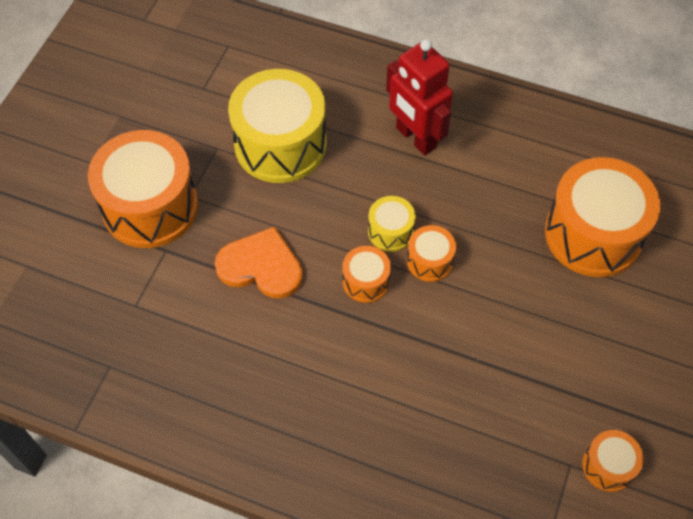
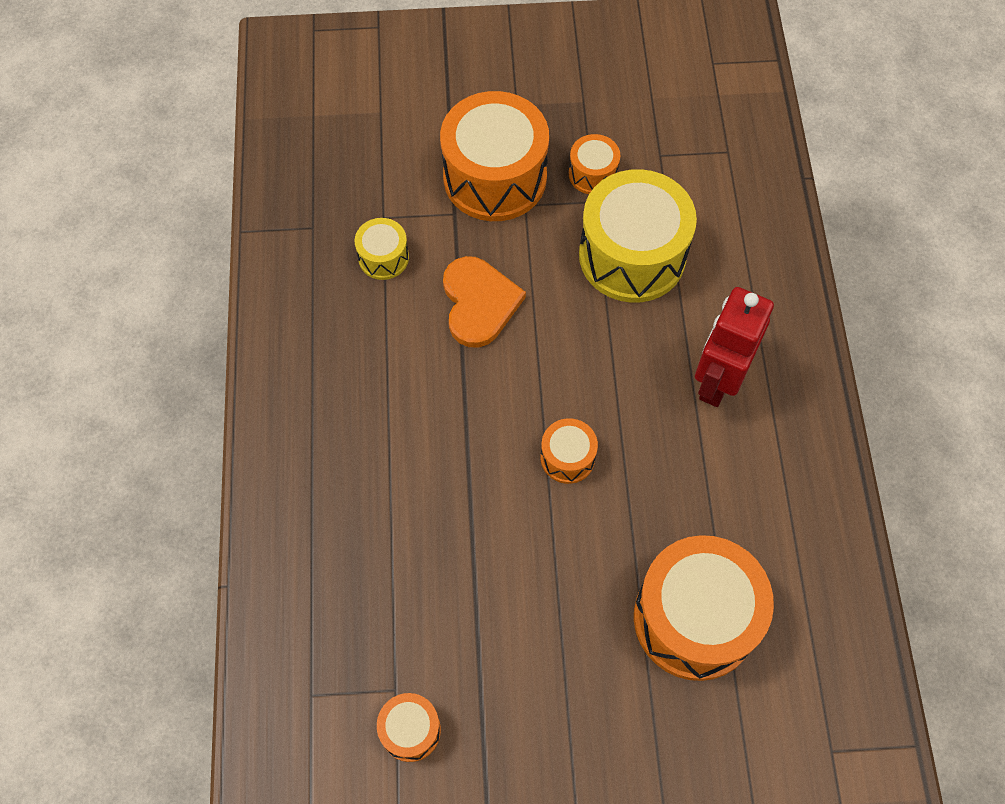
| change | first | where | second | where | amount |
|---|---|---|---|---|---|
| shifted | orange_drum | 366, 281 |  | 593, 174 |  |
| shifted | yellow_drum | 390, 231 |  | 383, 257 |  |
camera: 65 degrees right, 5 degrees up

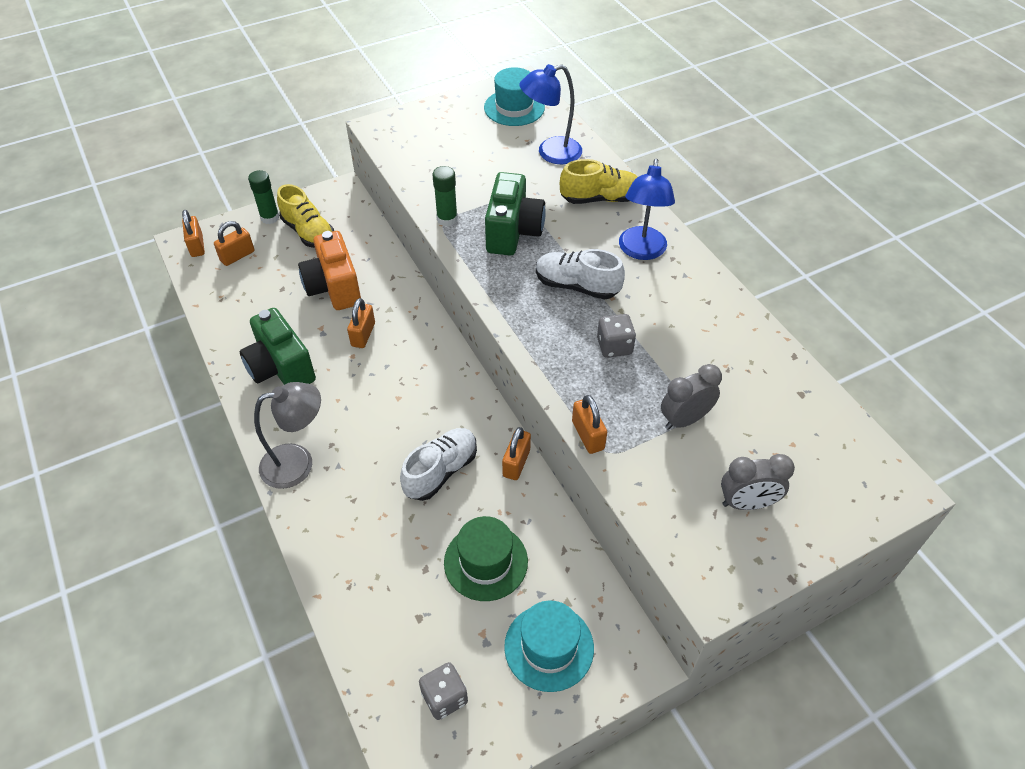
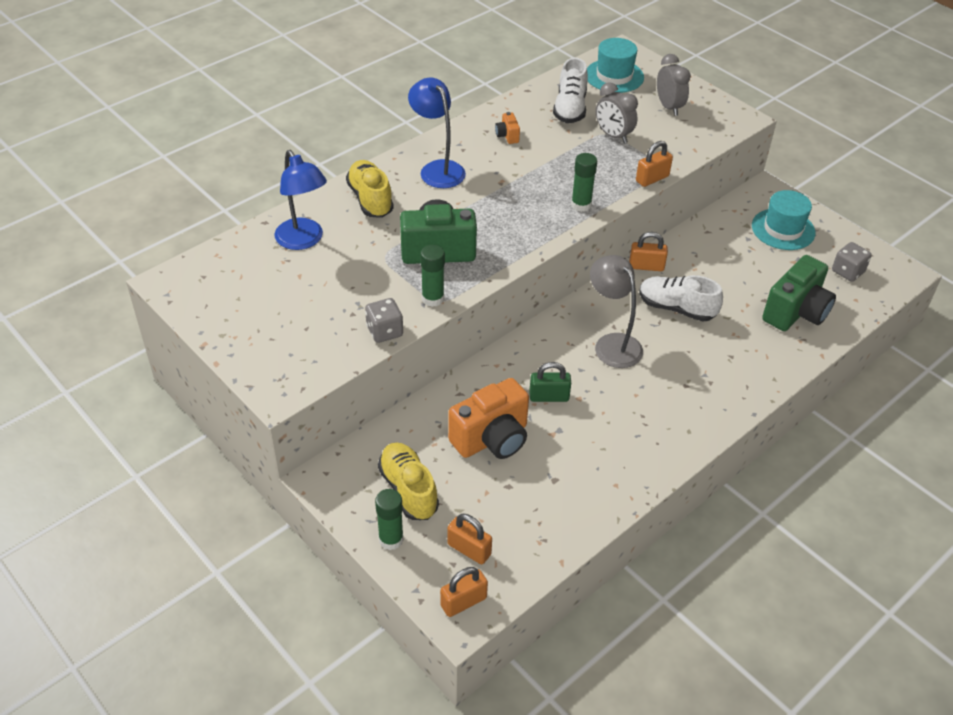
| change | first | where | second | where | amount |
|---|---|---|---|---|---|
| shifted | green_camera | 281, 368 |  | 796, 312 |  |
| shifted | grey_lamp | 298, 463 |  | 612, 344 |  |
| rotated | yellow_shoe | 308, 232 |  | 408, 490 | 60 degrees counterclockwise |
| repainted | orange_padlock | 363, 334 | green_padlock | 549, 396 |  |
| gone | green_hat | 485, 562 |  |  |  |
| shifted | turquoise_hat | 514, 108 |  | 614, 76 |  |
| shifted | white_shoe | 577, 286 |  | 570, 108 |  |
| shifted | grey_dice | 614, 346 |  | 384, 331 |  |
| rotated | blue_lamp | 641, 251 |  | 437, 169 | 120 degrees counterclockwise |
| new |  |  | orange_camera | 507, 136 |  |
| new |  |  | green_glue_stick | 581, 205 |  |
camera: 105 degrees left, 5 degrees down

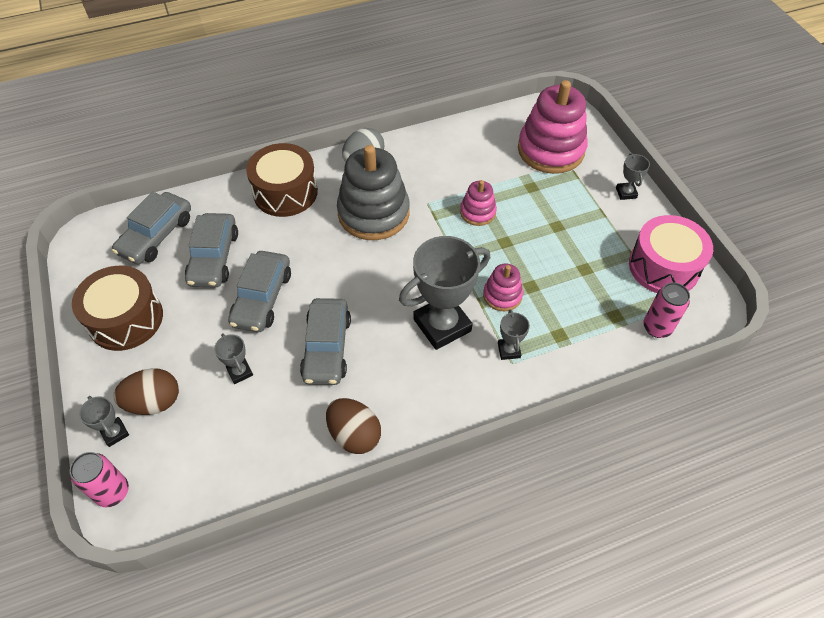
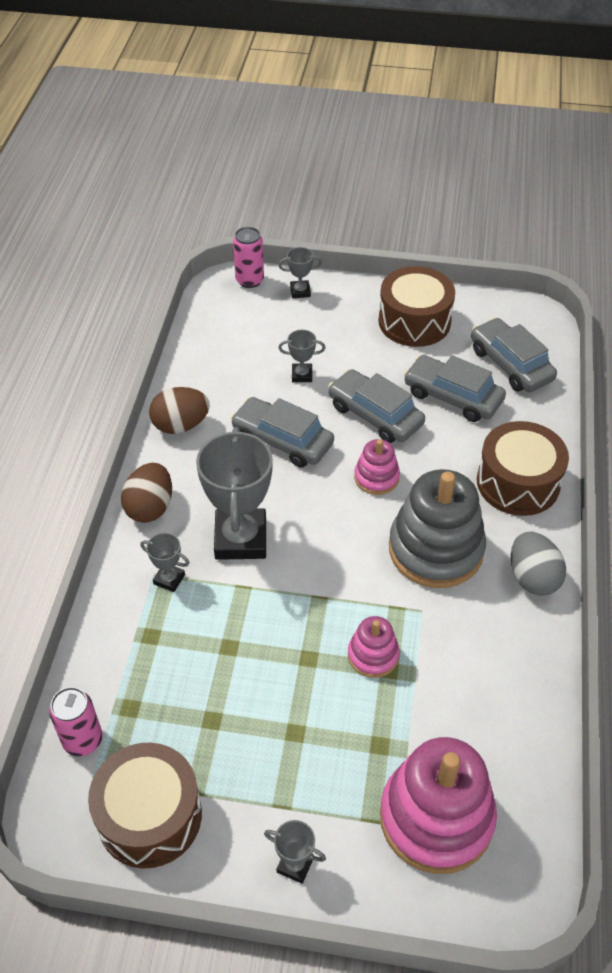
| change | first | where | second | where | amount |
|---|---|---|---|---|---|
| shifted | brown_egg | 154, 402 |  | 150, 507 |  |
| shifted | pink_stacking_toy | 502, 295 |  | 376, 477 |  |
| repainted | pink_drum | 663, 267 | brown_drum | 149, 816 |  |
camera: 120 degrees right, 5 degrees down

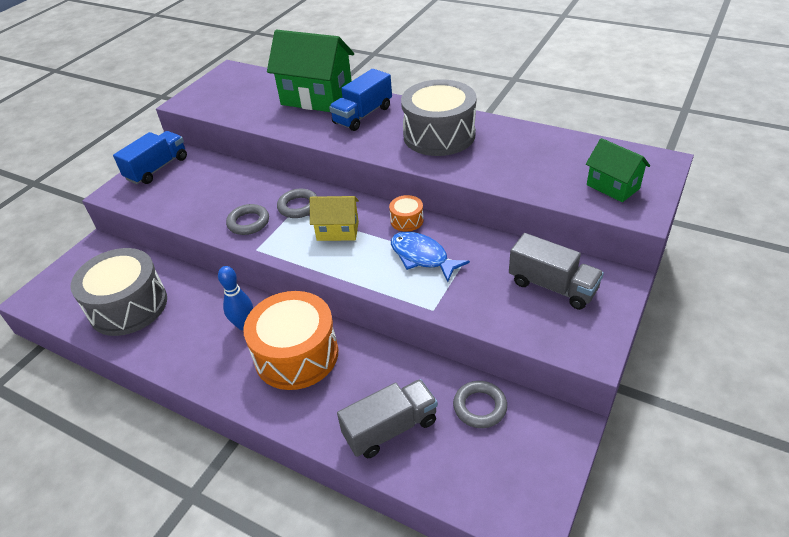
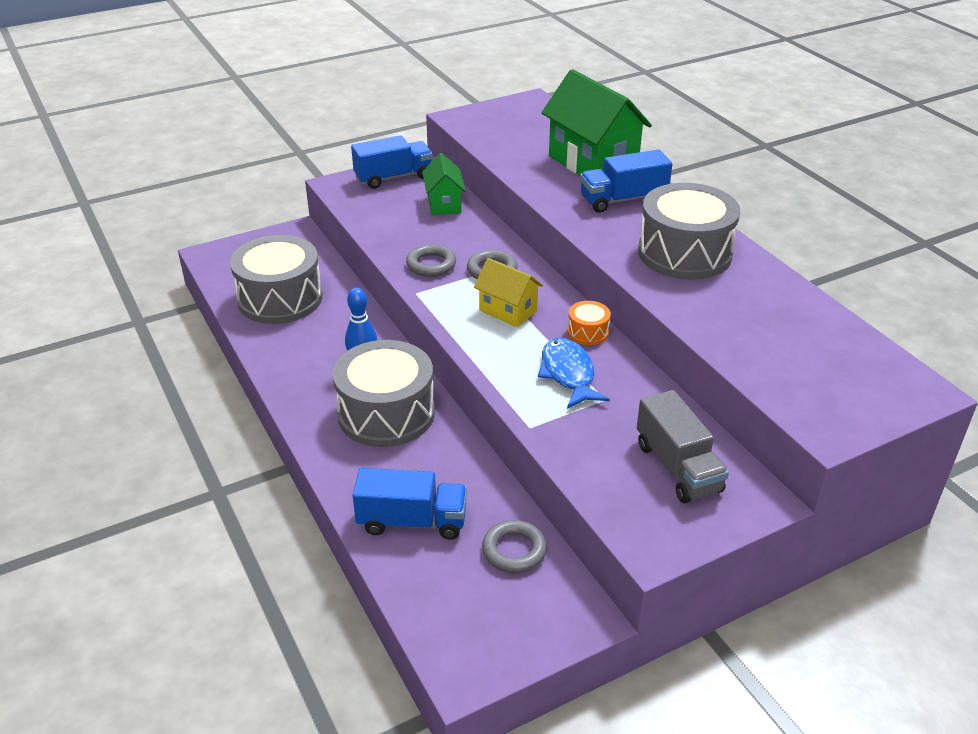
| change | first | where | second | where | amount |
|---|---|---|---|---|---|
| repainted | orange_drum | 296, 355 | grey_drum | 386, 413 |  |
| repainted | grey_truck | 390, 428 | blue_truck | 412, 521 |  |
| shifted | green_house | 612, 187 |  | 444, 204 |  |
camera: 30 degrees right, 5 degrees down

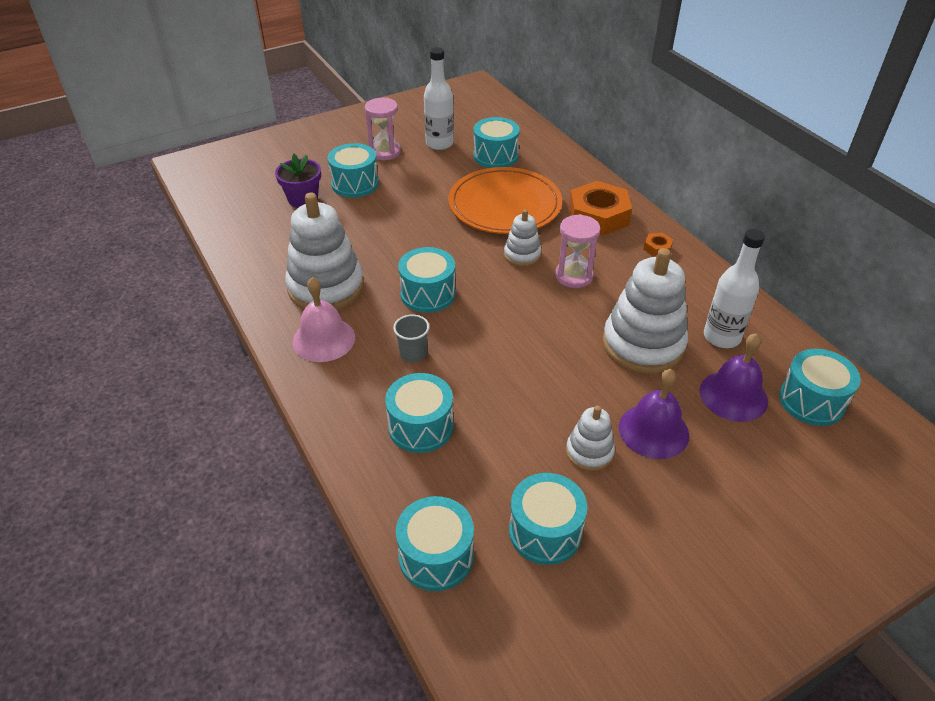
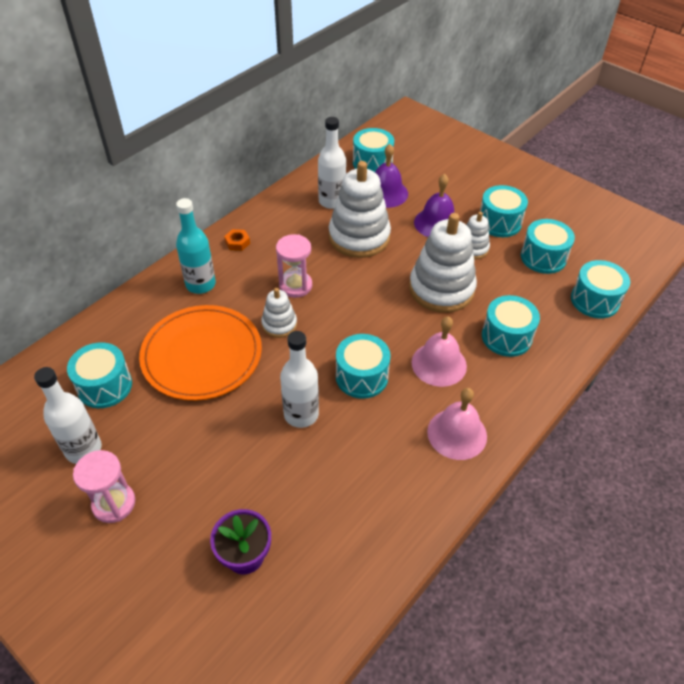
| change | first | where | second | where | amount |
|---|---|---|---|---|---|
| shifted | white_stacking_toy | 326, 287 |  | 441, 289 |  |
| shifted | turquoise_drum | 355, 184 |  | 499, 222 |  |
| swapped | grey_cup | 413, 353 | pink_bell | 439, 364 |  |
| swapped | orange_nut | 598, 216 | turquoise_bottle | 200, 284 |  |
| new |  |  | white_bottle | 301, 414 |  |
camera: 110 degrees left, 5 degrees up

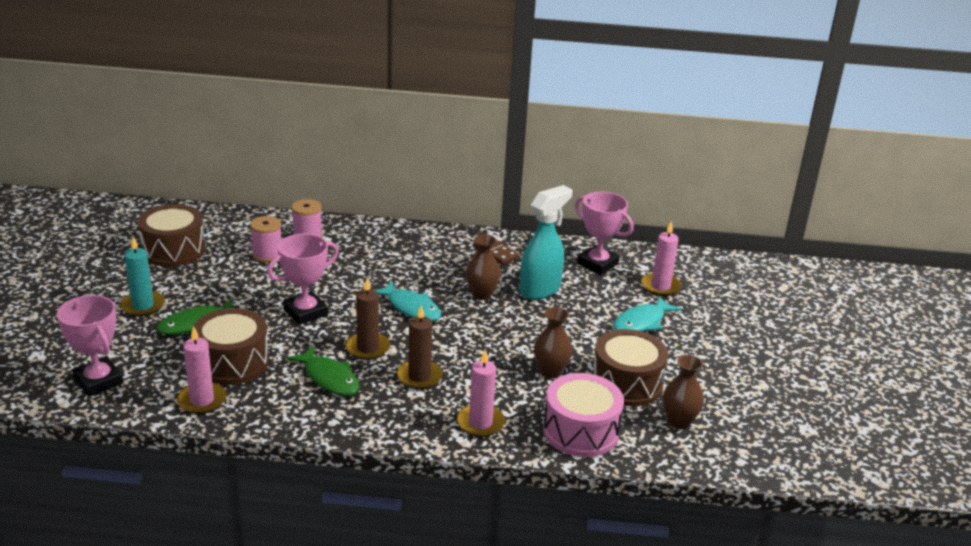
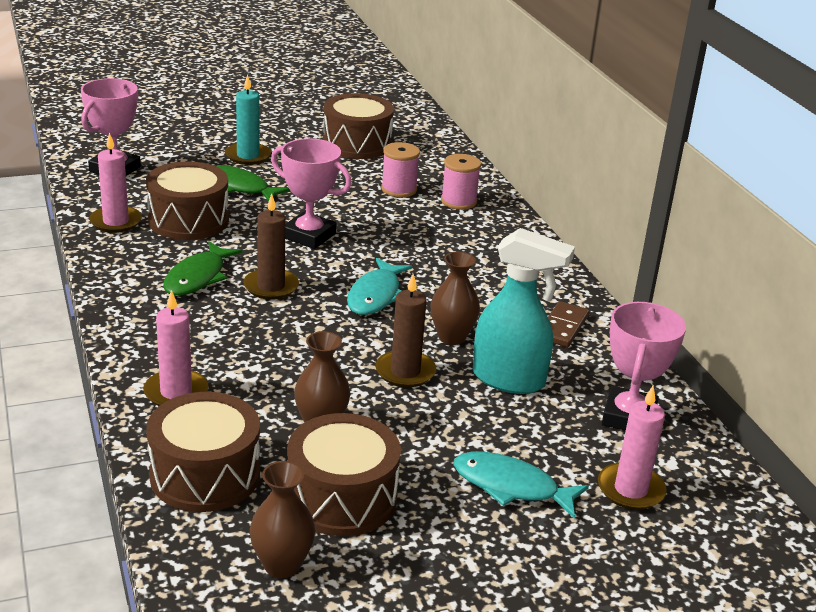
| change | first | where | second | where | amount |
|---|---|---|---|---|---|
| shifted | brown_candle | 419, 377 |  | 405, 372 |  |
| repainted | pink_drum | 580, 431 | brown_drum | 205, 475 |  |
camera: 65 degrees right, 0 degrees up

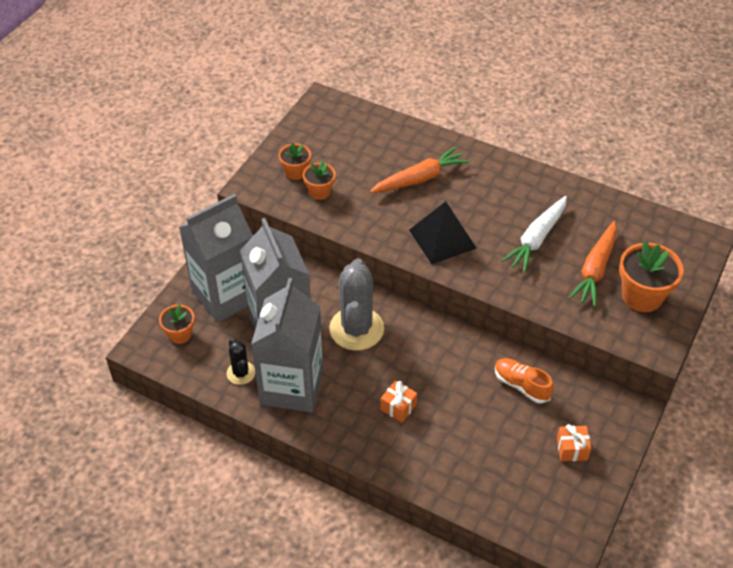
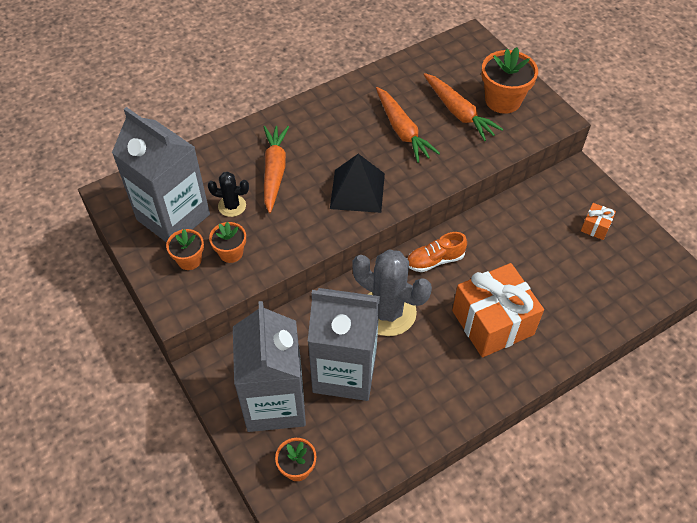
| change | first | where | second | where | amount |
|---|---|---|---|---|---|
| shifted | black_cactus | 241, 373 |  | 232, 206 |  |
| shifted | grey_carton | 292, 386 |  | 173, 217 |  |
| scaled | orange_gift | 398, 407 |  | 492, 322 | x2.32 |
| shifted | orange_shoe | 521, 385 |  | 435, 260 |  |
| repainted | white_carrot | 536, 239 | orange_carrot | 402, 130 |  |
camera: 60 degrees left, 5 degrees up

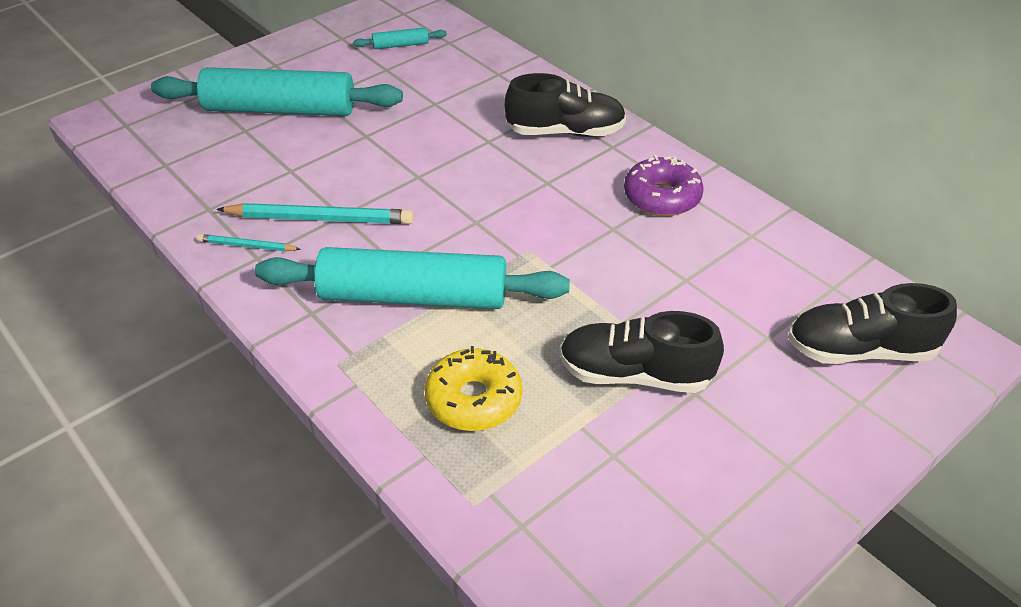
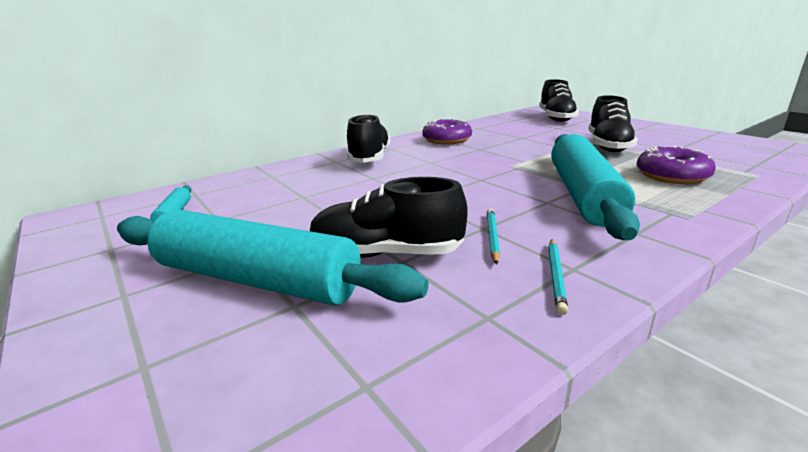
| change | first | where | second | where | amount |
|---|---|---|---|---|---|
| rotated | turquoise_rolling_pin | 280, 109 |  | 256, 279 | 75 degrees counterclockwise |
| scaled | turquoise_pencil | 320, 219 |  | 492, 237 | x0.53 |
| repainted | yellow_donut | 474, 399 | purple_donut | 672, 176 |  |
| new |  |  | black_shoe | 386, 254 |  |
camera: 85 degrees left, 20 degrees down

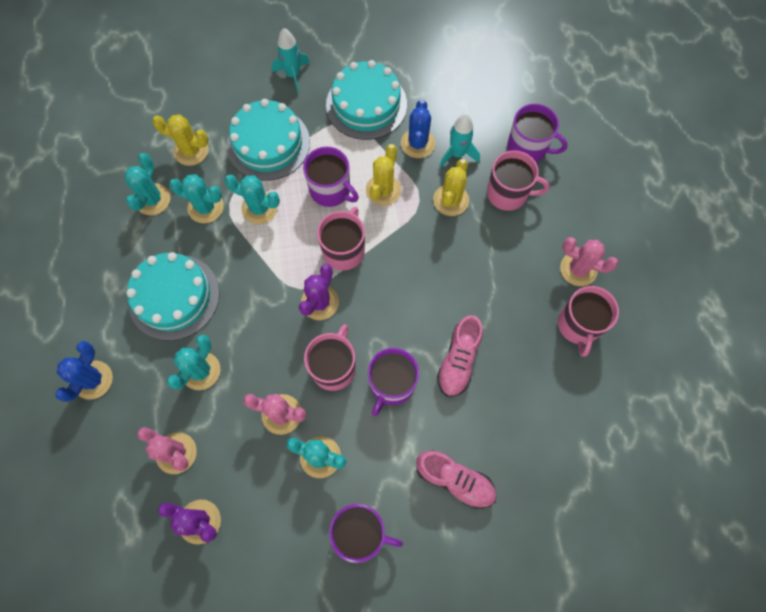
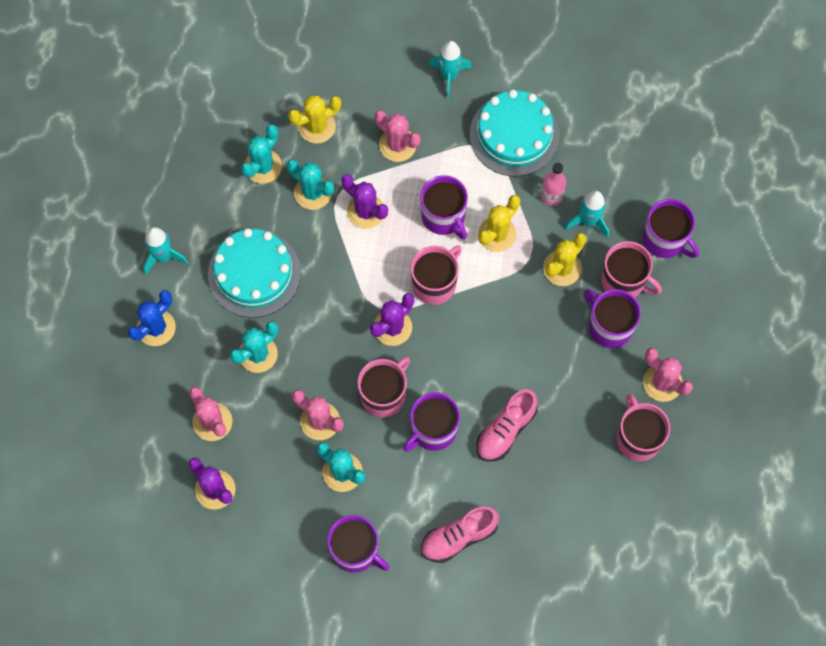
| change | first | where | second | where | amount |
|---|---|---|---|---|---|
| rotated | yellow_cactus | 191, 151 |  | 317, 127 | 60 degrees counterclockwise |
| repainted | turquoise_cactus | 259, 208 | purple_cactus | 366, 211 |  |
| swapped | turquoise_cake | 268, 143 | pink_cactus | 397, 145 |  |
| swapped | blue_cactus | 418, 143 | pink_bottle | 552, 196 |  |
| rotated | pink_shoe | 454, 480 |  | 458, 537 | 105 degrees clockwise |
| rotated | pink_mug | 578, 325 |  | 638, 438 | 135 degrees clockwise |
| new |  |  | turquoise_rocket | 163, 257 |  |
| new |  |  | purple_mug | 609, 326 |  |
camera: 20 degrees right, 0 degrees up

